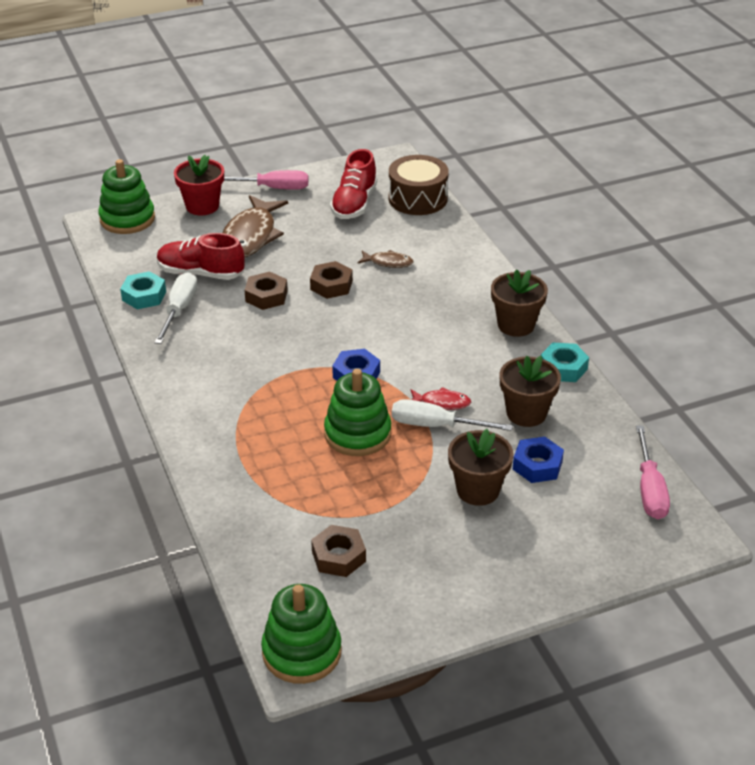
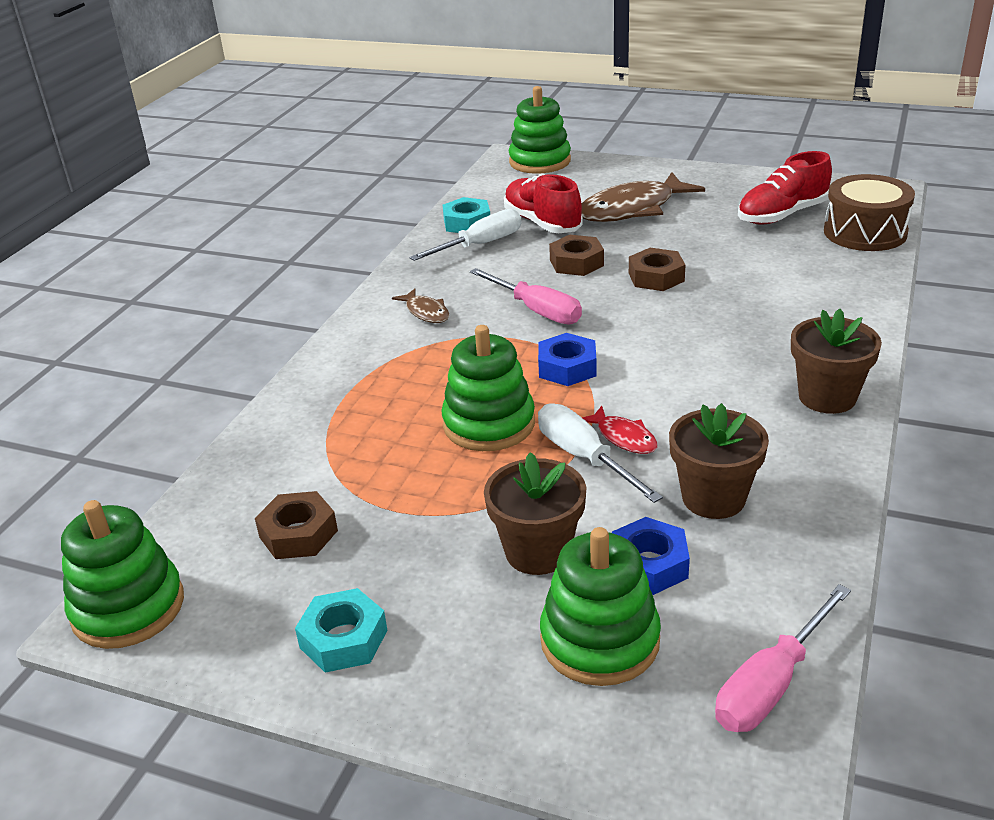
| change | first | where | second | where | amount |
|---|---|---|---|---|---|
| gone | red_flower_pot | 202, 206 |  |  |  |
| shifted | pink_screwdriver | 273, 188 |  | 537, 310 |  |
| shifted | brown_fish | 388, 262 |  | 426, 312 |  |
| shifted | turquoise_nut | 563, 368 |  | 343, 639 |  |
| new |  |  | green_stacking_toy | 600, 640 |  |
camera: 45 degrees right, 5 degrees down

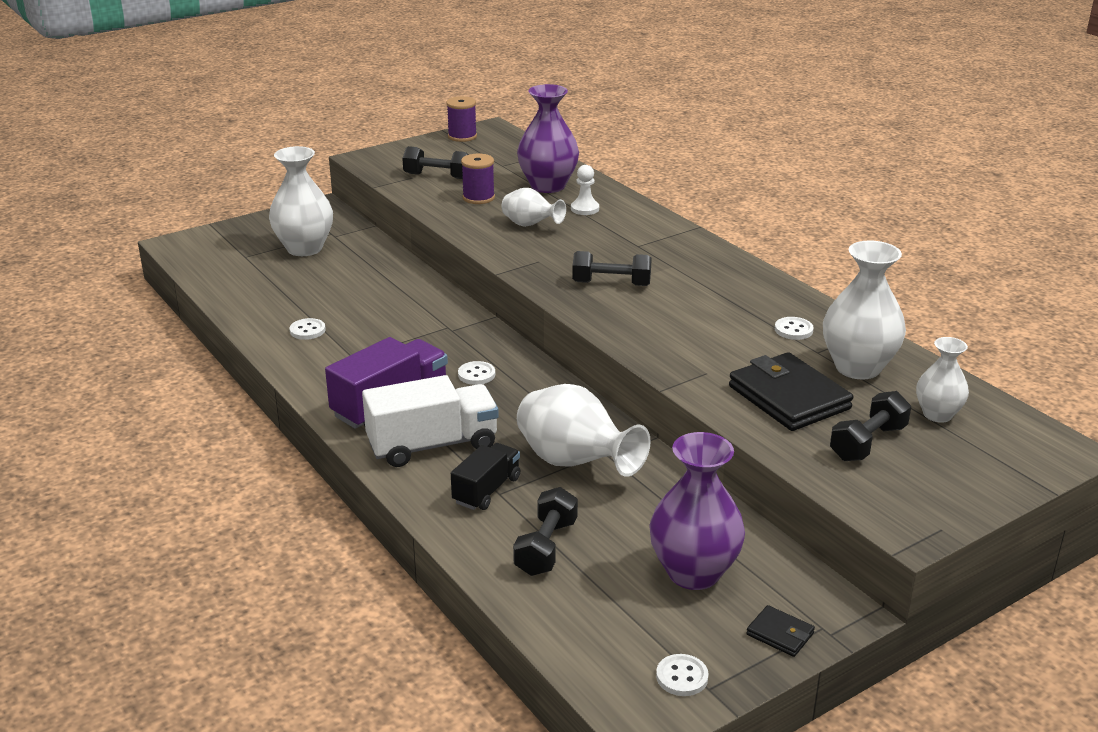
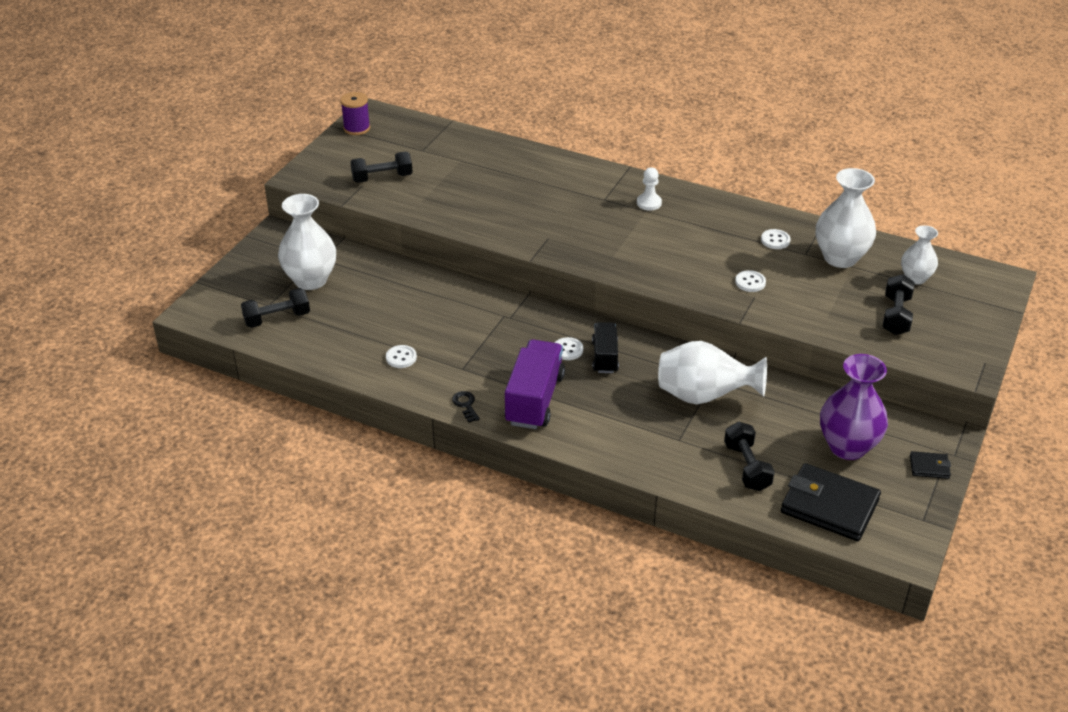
| change | first | where | second | where | amount |
|---|---|---|---|---|---|
| gone | white_truck | 433, 445 |  |  |  |
| shifted | black_truck | 487, 490 |  | 605, 357 |  |
| gone | purple_spool | 478, 198 |  |  |  |
| gone | white_vase | 530, 225 |  |  |  |
| gone | purple_vase | 548, 186 |  |  |  |
| shifted | white_pawn | 585, 209 |  | 649, 203 |  |
| shifted | black_dumbbell | 611, 284 |  | 277, 318 |  |
| shifted | white_button | 682, 677 |  | 750, 282 |  |
| shifted | black_wallet | 789, 397 |  | 829, 506 |  |
| new |  |  | black_key | 466, 405 |  |
camera: 30 degrees left, 10 degrees up

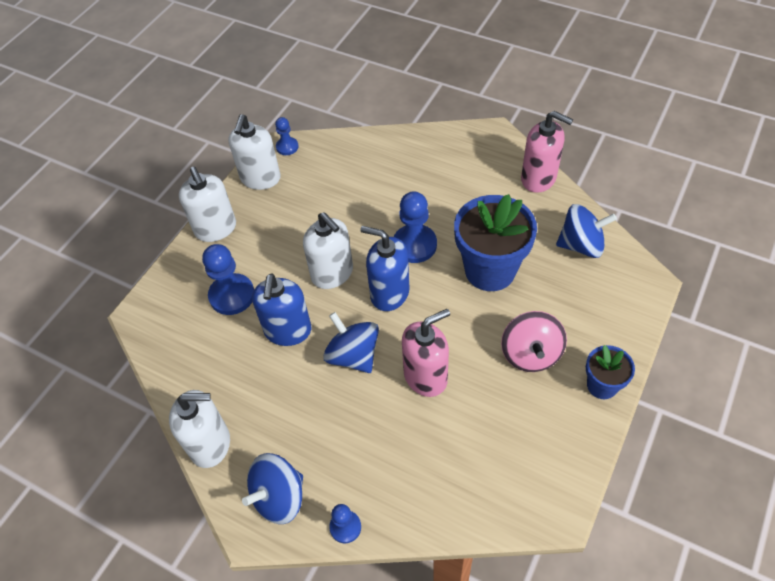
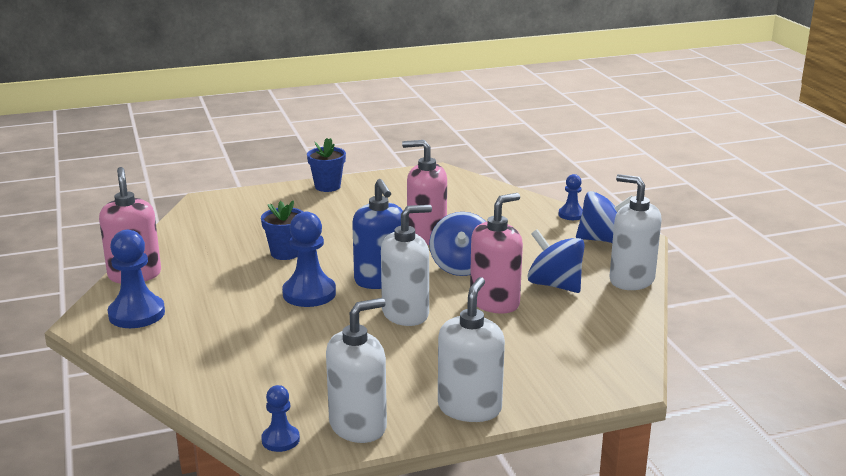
| change | first | where | second | where | amount |
|---|---|---|---|---|---|
| shifted | blue_pawn | 232, 295 |  | 136, 314 |  |
| repainted | blue_soap_dispenser | 288, 331 | pink_soap_dispenser | 495, 302 |  |
| rotated | white_soap_dispenser | 332, 273 |  | 405, 314 | 60 degrees clockwise |
| scaled | blue_flower_pot | 490, 270 |  | 285, 253 | x0.53 |
| gone | pink_spinning_top | 530, 354 |  |  |  |
| shifted | blue_spinning_top | 581, 245 |  | 554, 285 |  |
camera: 140 degrees left, 30 degrees down

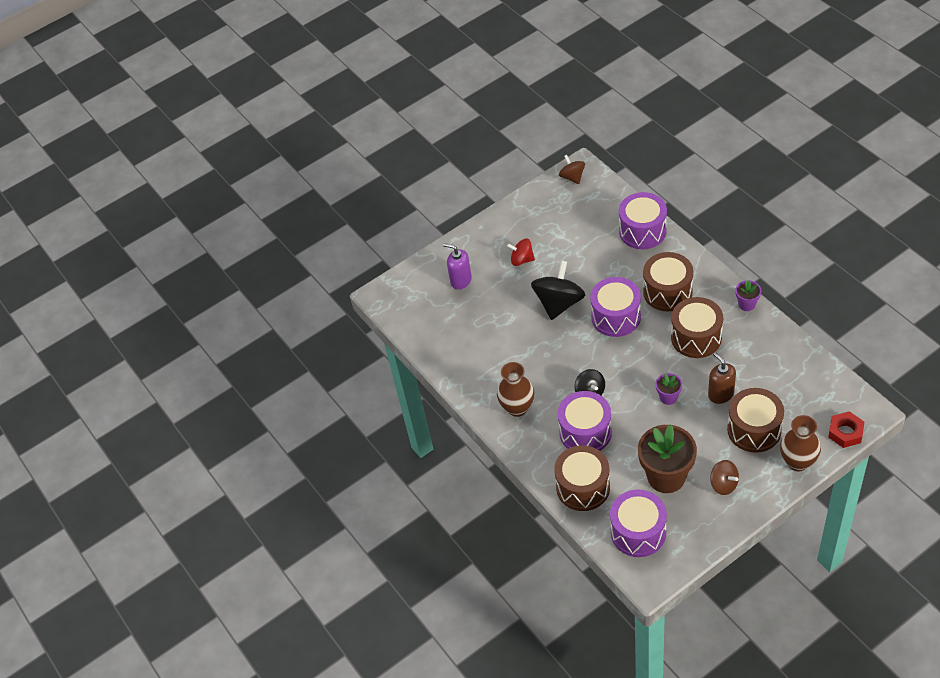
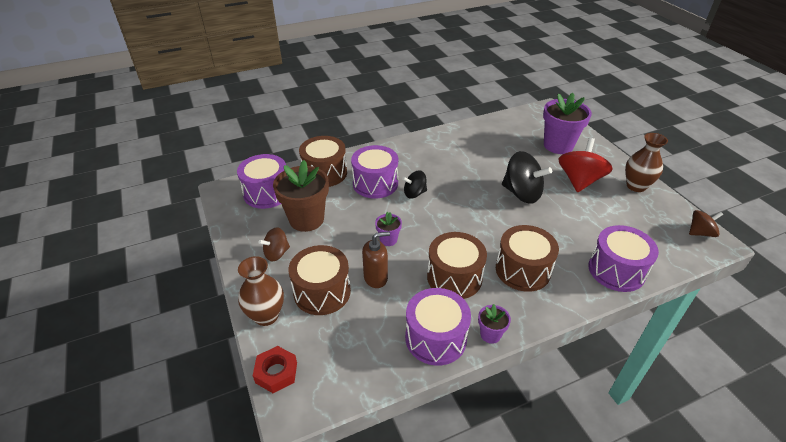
| change | first | where | second | where | amount |
|---|---|---|---|---|---|
| swapped | purple_soap_dispenser | 460, 280 | purple_flower_pot | 558, 145 |  |
| shifted | brown_vase | 517, 408 |  | 636, 186 |  |
| scaled | red_spinning_top | 522, 260 |  | 579, 181 | x1.76 |
| shifted | purple_drum | 616, 317 |  | 435, 338 |  |
camera: 95 degrees right, 10 degrees down

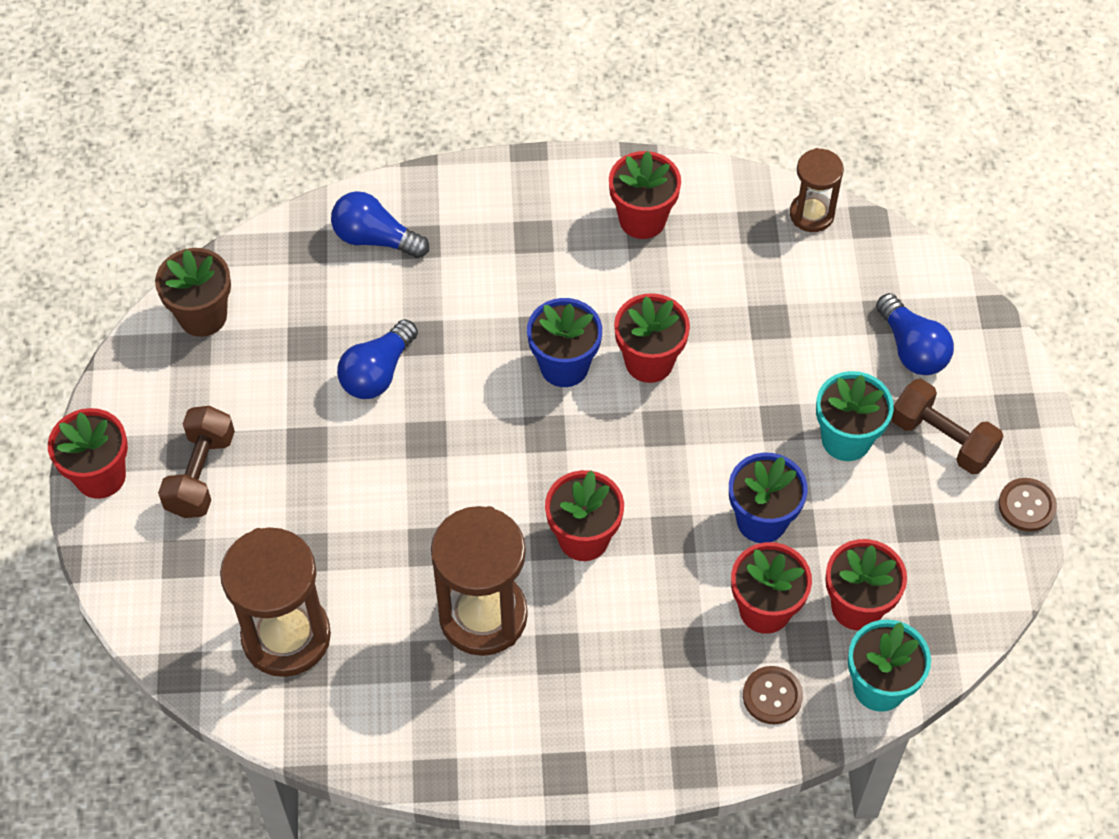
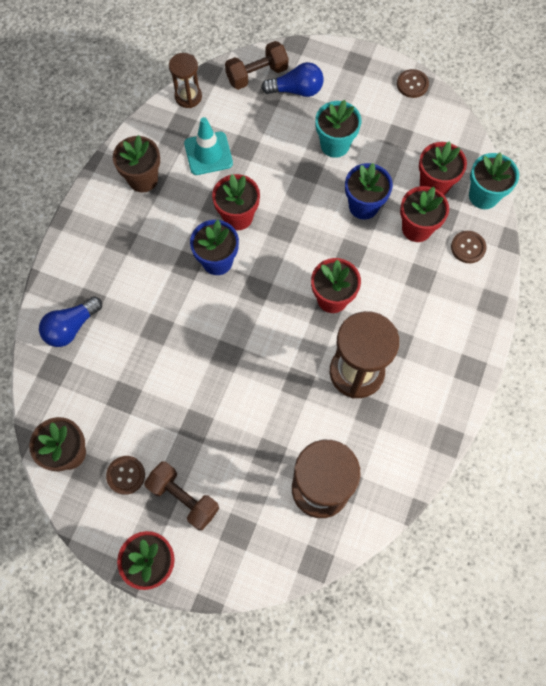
| change | first | where | second | where | amount |
|---|---|---|---|---|---|
| gone | blue_light_bulb | 378, 372 |  |  |  |
| repainted | red_flower_pot | 642, 219 | brown_flower_pot | 143, 179 |  |
| shifted | brown_dumbbell | 942, 438 |  | 257, 75 |  |
| new |  |  | brown_button | 126, 475 |  |
| new |  |  | turquoise_traffic_cone | 208, 153 |  |
camera: 65 degrees left, 10 degrees up

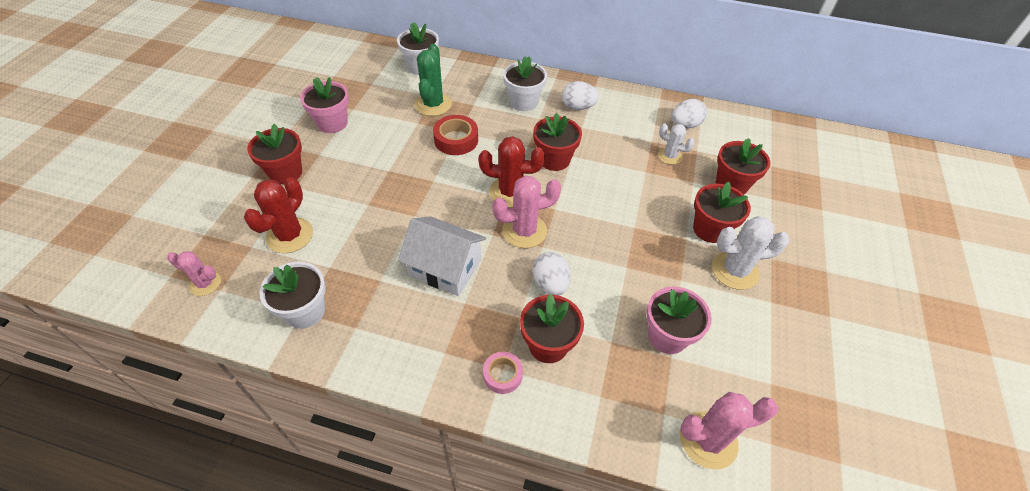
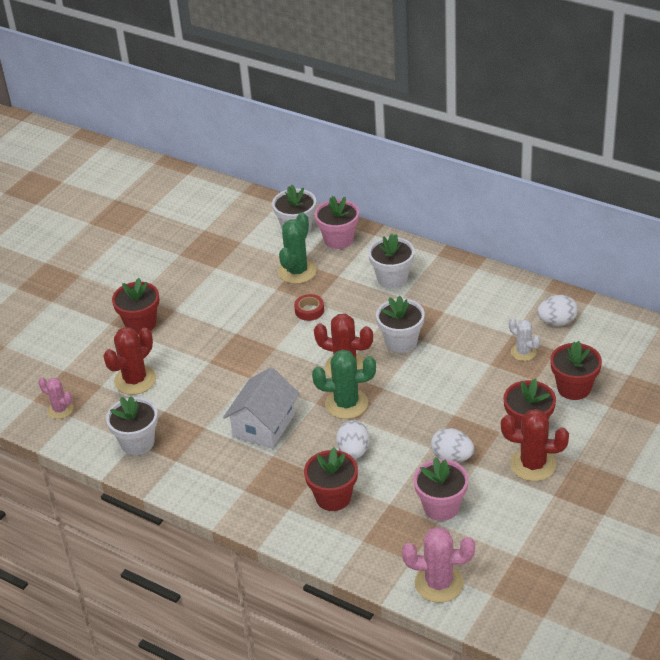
| change | first | where | second | where | amount |
|---|---|---|---|---|---|
| shifted | pink_flower_pot | 332, 123 |  | 338, 239 |  |
| rotated | white_house | 445, 268 |  | 264, 425 | 75 degrees clockwise |
| scaled | red_tape | 456, 140 |  | 309, 310 | x0.65 |
| gone | pink_tape | 502, 375 |  |  |  |
| repainted | pink_cactus | 524, 231 | green_cactus | 346, 404 |  |
| repainted | red_flower_pot | 554, 160 | white_flower_pot | 401, 342 |  |
| shifted | white_egg | 578, 107 |  | 452, 457 |  |
| repainted | white_cactus | 735, 270 | red_cactus | 533, 465 |  |
camera: 20 degrees right, 10 degrees down

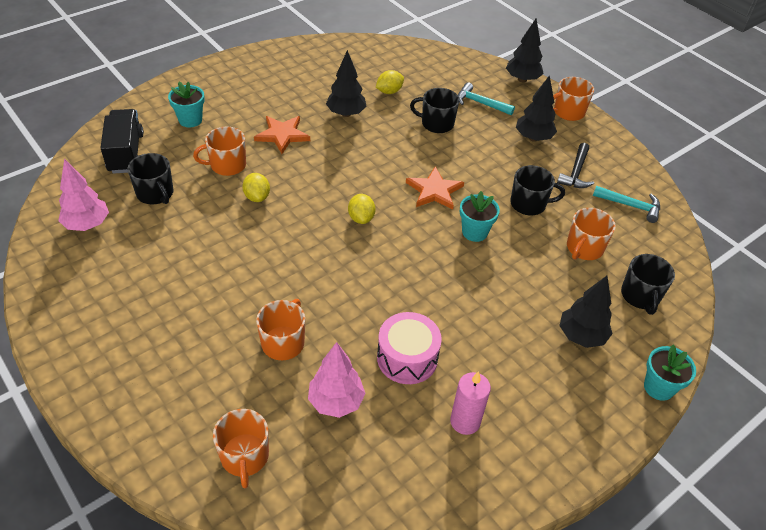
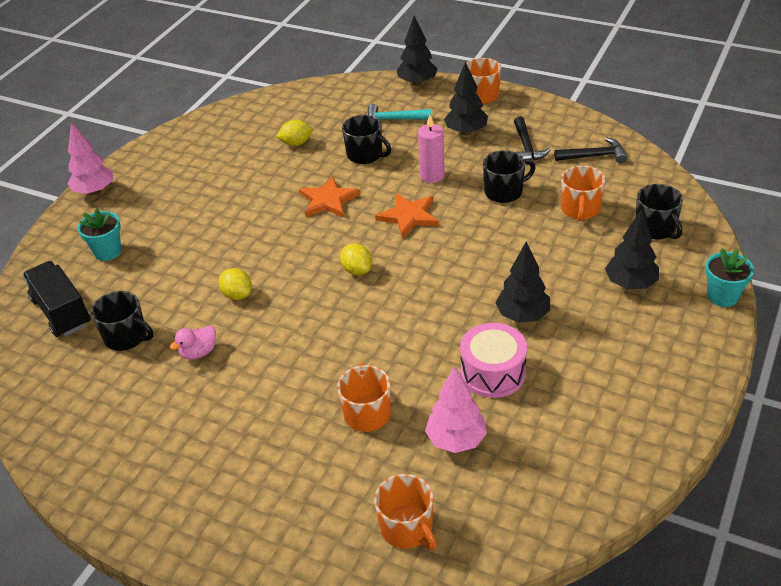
| change | first | where | second | where | amount |
|---|---|---|---|---|---|
| shifted | pink_tree | 87, 225 |  | 94, 191 |  |
| gone | orange_mug | 227, 165 |  |  |  |
| shifted | orange_star | 282, 135 |  | 328, 200 |  |
| shifted | black_tree | 346, 113 |  | 522, 316 |  |
| rotated | yellow_lemon | 389, 91 |  | 296, 143 | 45 degrees clockwise |
| rotated | black_mug | 436, 123 |  | 365, 155 | 135 degrees counterclockwise |
| shifted | pink_candle | 465, 421 |  | 432, 176 |  |
| gone | turquoise_flower_pot | 474, 232 |  |  |  |
| repainted | turquoise_hammer | 630, 206 | black_hammer | 594, 156 |  |
| new |  |  | pink_duck | 199, 352 |  |
camera: 20 degrees left, 5 degrees down

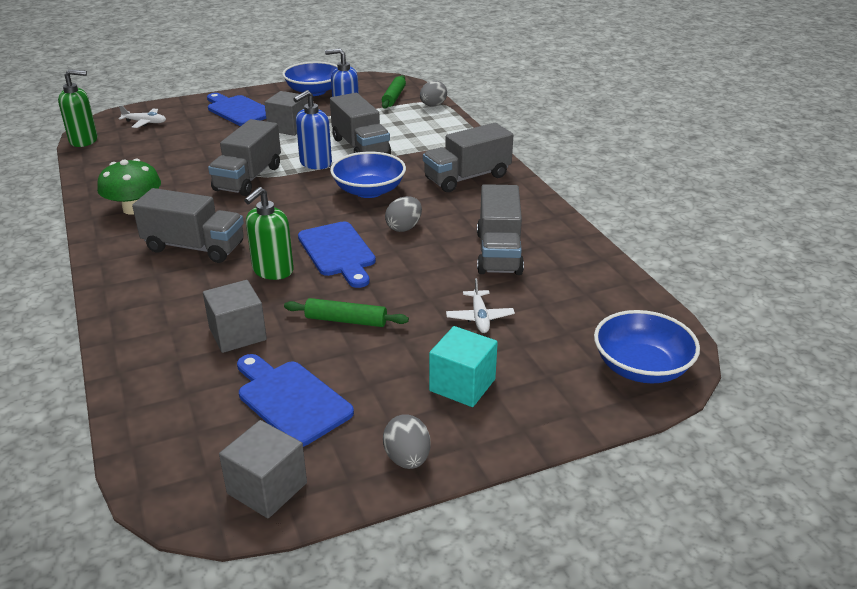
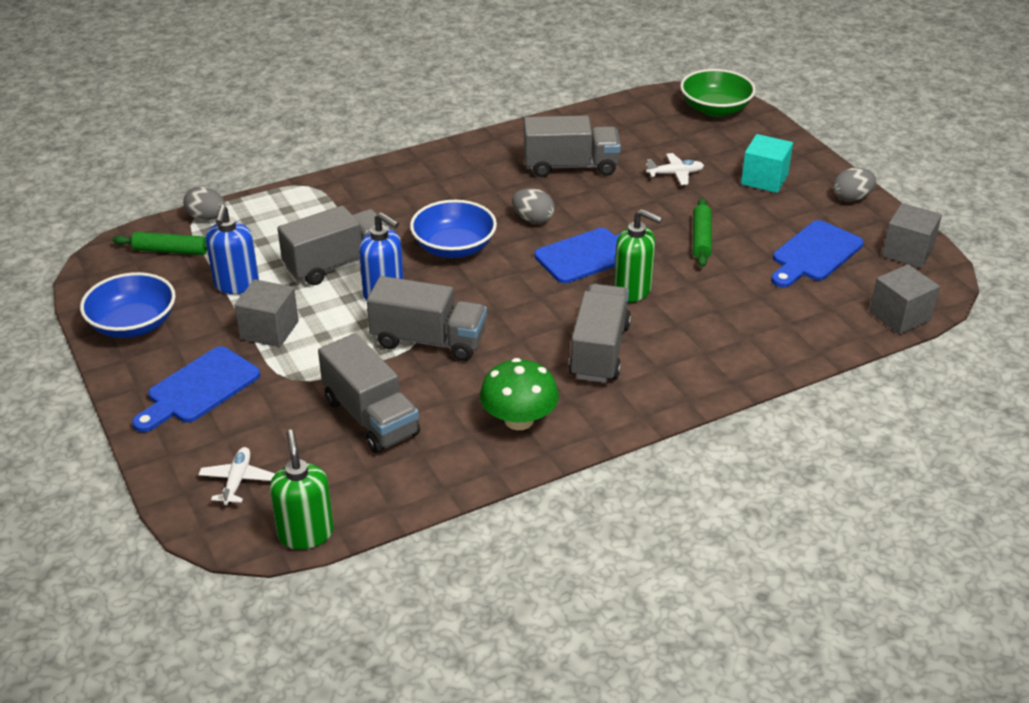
| change | first | where | second | where | amount |
|---|---|---|---|---|---|
| shifted | grey_cube | 237, 334 |  | 900, 316 |  |
| shifted | grey_truck | 467, 177 |  | 371, 417 |  |
| repainted | blue_bowl | 641, 367 | green_bowl | 715, 109 |  |
camera: 95 degrees left, 5 degrees up

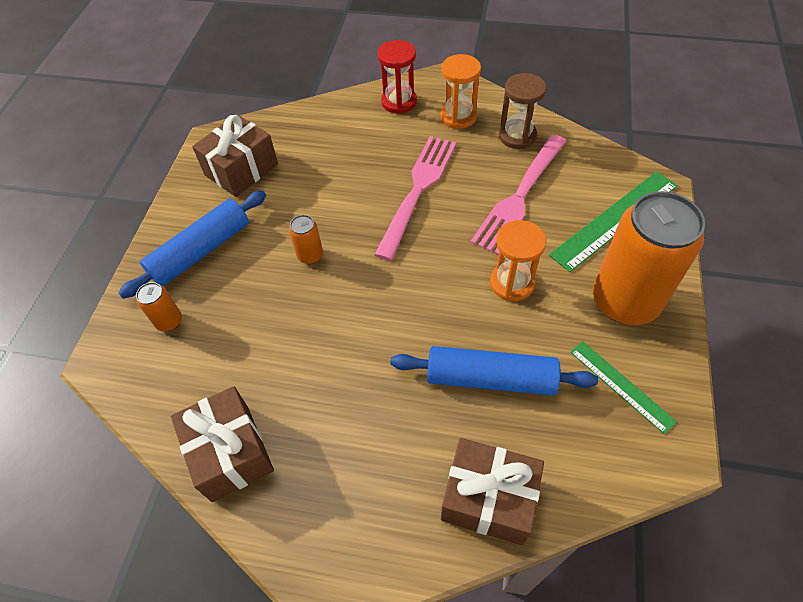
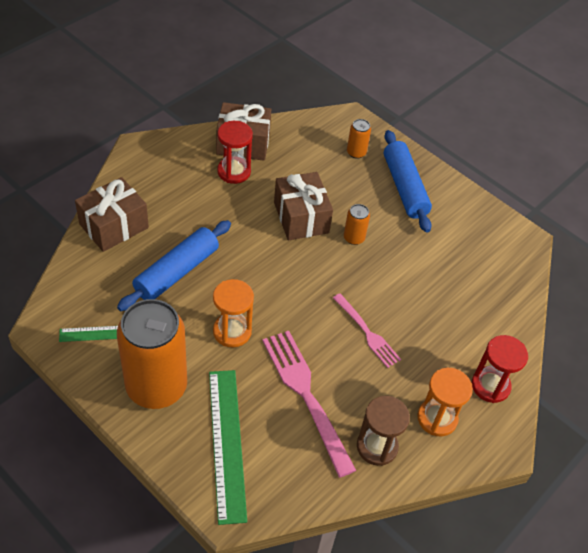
| change | first | where | second | where | amount |
|---|---|---|---|---|---|
| shifted | brown_gift | 241, 169 |  | 301, 217 |  |
| scaled | pink_fork | 418, 191 |  | 367, 332 | x0.60 |
| new |  |  | red_hourglass | 234, 172 |  |
camera: 115 degrees right, 5 degrees down

